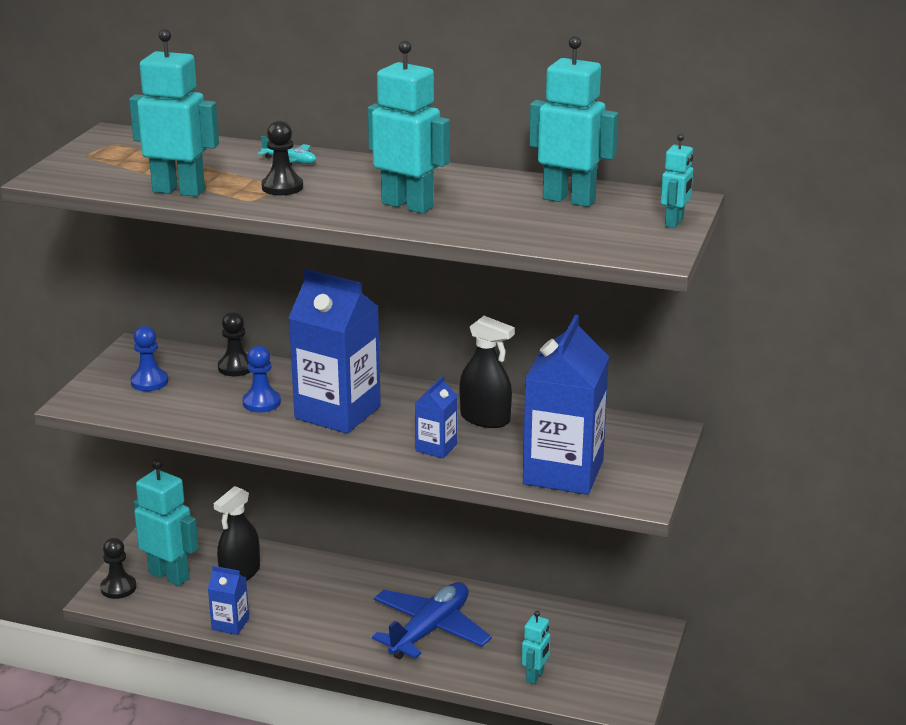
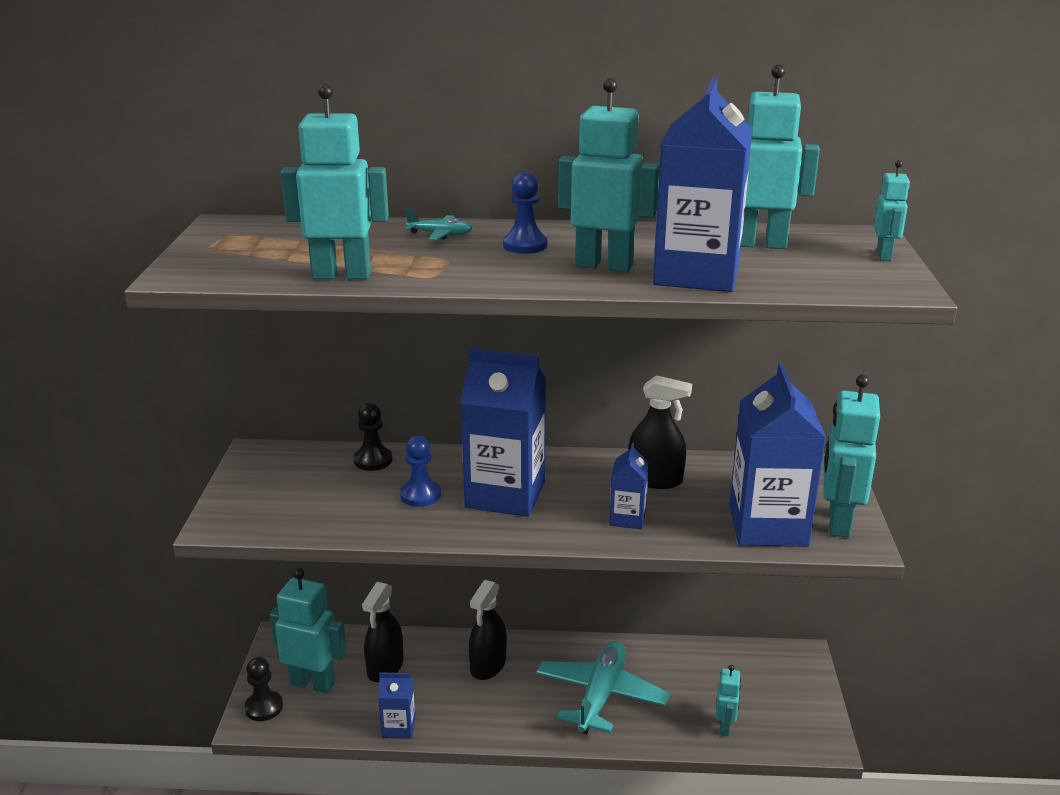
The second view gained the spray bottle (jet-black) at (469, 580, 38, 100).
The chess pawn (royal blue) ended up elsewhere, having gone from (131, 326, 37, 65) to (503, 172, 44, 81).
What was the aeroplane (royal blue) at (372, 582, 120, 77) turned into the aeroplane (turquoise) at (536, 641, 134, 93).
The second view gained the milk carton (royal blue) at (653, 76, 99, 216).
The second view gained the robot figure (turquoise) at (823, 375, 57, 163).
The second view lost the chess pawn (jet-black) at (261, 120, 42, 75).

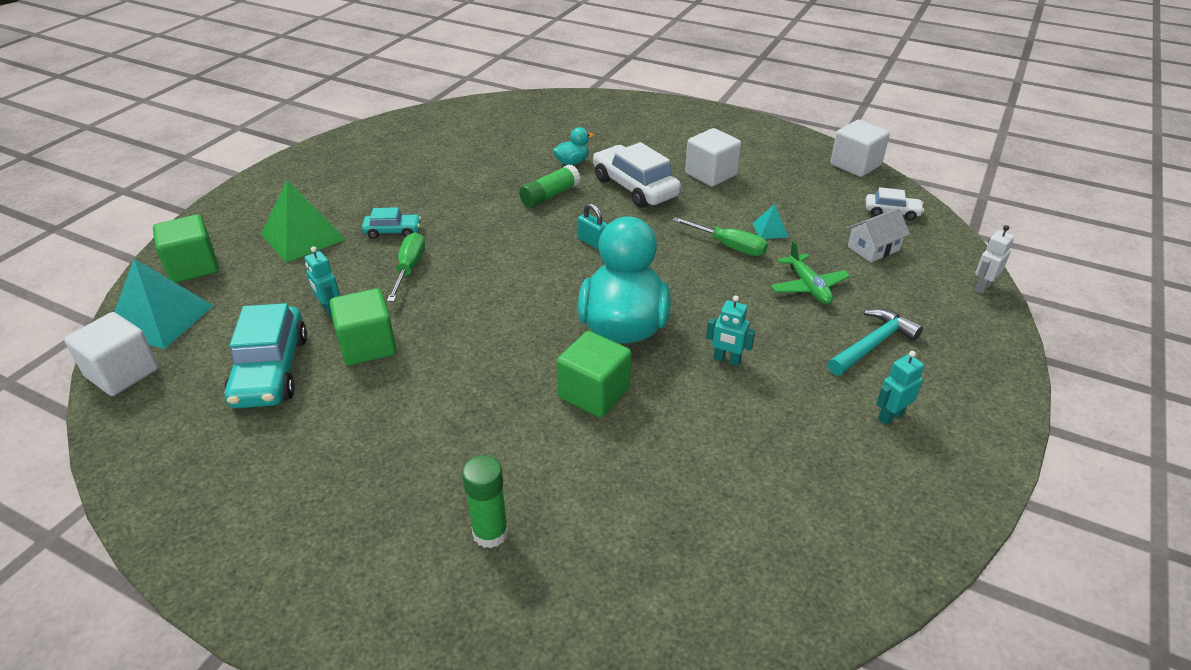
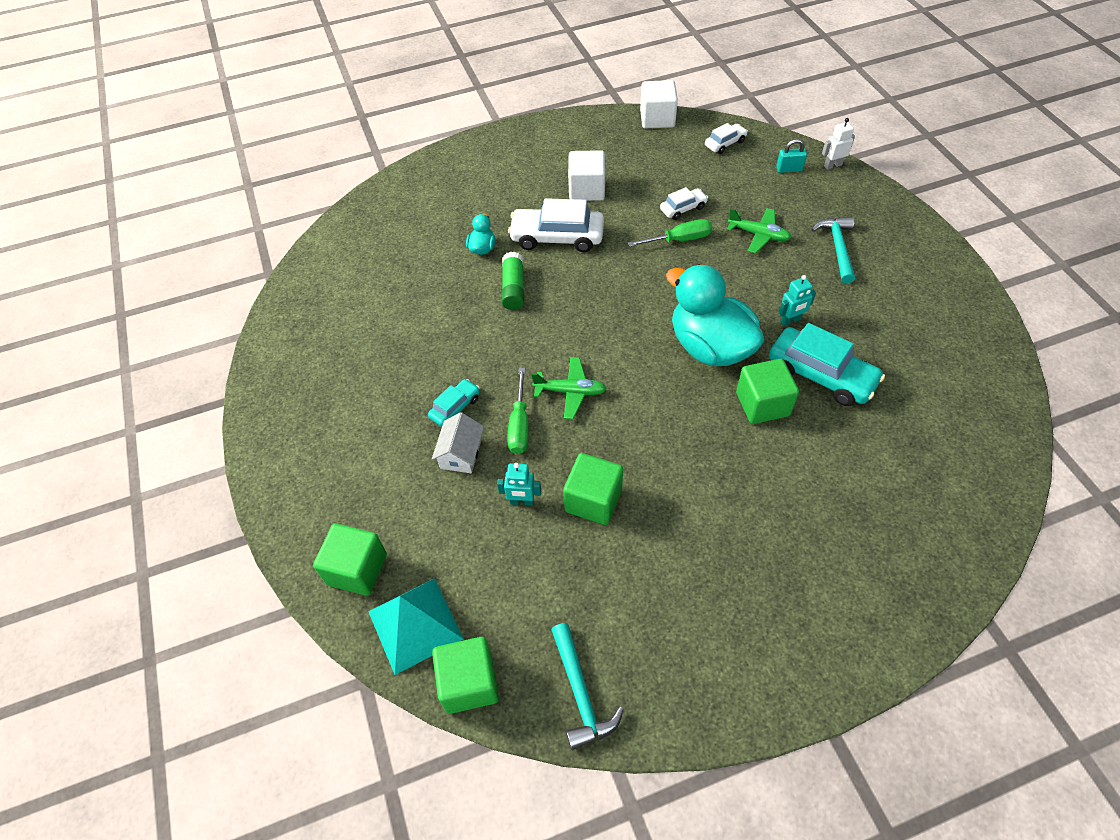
The toy house (snow-white) ended up elsewhere, having gone from (847, 208, 63, 54) to (432, 412, 52, 61).
What was the solid cube (snow-white) at (64, 312, 95, 84) turned into the solid cube (green) at (432, 637, 67, 77).
The screwdriver (green) at (387, 232, 38, 70) ended up facing another way, 135 degrees counterclockwise from before.
The second view gained the aeroplane (green) at (531, 357, 76, 62).
The second view gained the carpenter's hammer (turquoise) at (551, 623, 73, 127).
Where the solid pyramid (turquoise) stood at (753, 204, 36, 35), the toy car (snow-white) came to stand at (660, 187, 48, 33).
The toy car (turquoise) ended up elsewhere, having gone from (224, 303, 83, 105) to (769, 323, 116, 83).
The small lock (turquoise) ended up elsewhere, having gone from (578, 203, 30, 47) to (776, 139, 31, 34).
The robot figure (snow-white) at (974, 225, 40, 69) ended up facing another way, 75 degrees clockwise from before.
The second view lost the solid pyramid (green) at (261, 180, 85, 83).
The second view lost the glue stick (green) at (462, 455, 47, 93).
The second view lost the robot figure (turquoise) at (876, 351, 48, 74).

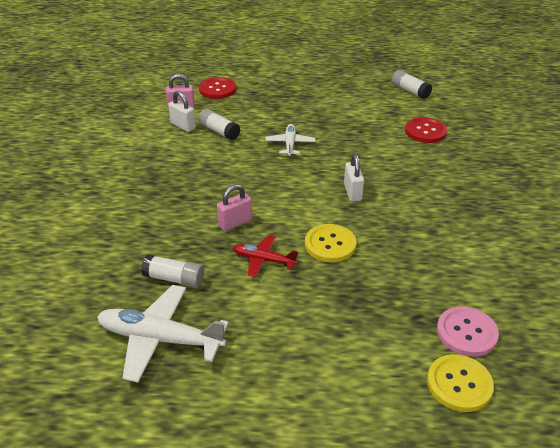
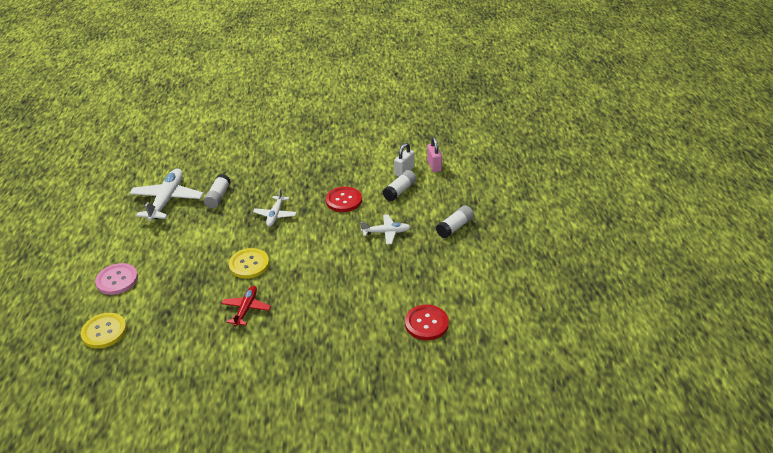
The sewing button (rosy) ended up elsewhere, having gone from (437, 306, 62, 51) to (95, 263, 43, 32).
The aeroplane (scarlet) ended up elsewhere, having gone from (232, 235, 67, 42) to (221, 286, 50, 41).
Where the small lock (rosy) stood at (217, 184, 35, 47), the aeroplane (snow-white) came to stand at (253, 188, 44, 39).
The sewing button (scarlet) ended up elsewhere, having gone from (199, 77, 37, 22) to (326, 187, 36, 25).
The glue stick (snow-white) ended up elsewhere, having gone from (392, 70, 40, 29) to (436, 205, 38, 33).
The second view lost the small lock (snow-white) at (344, 154, 20, 47).

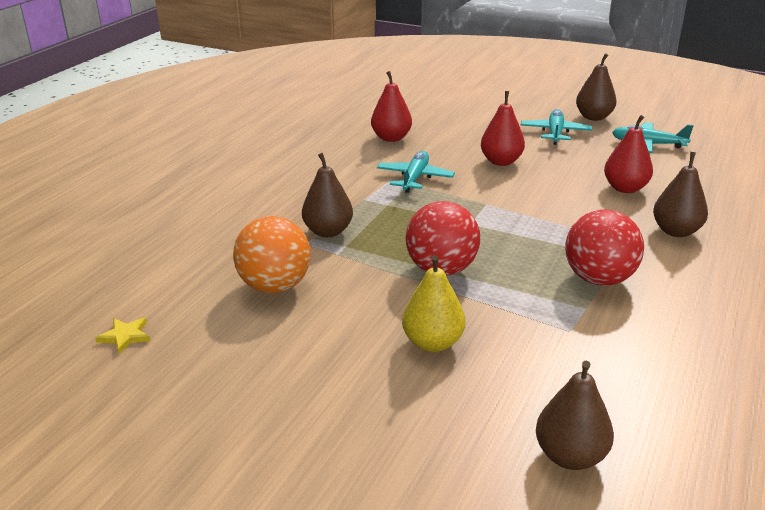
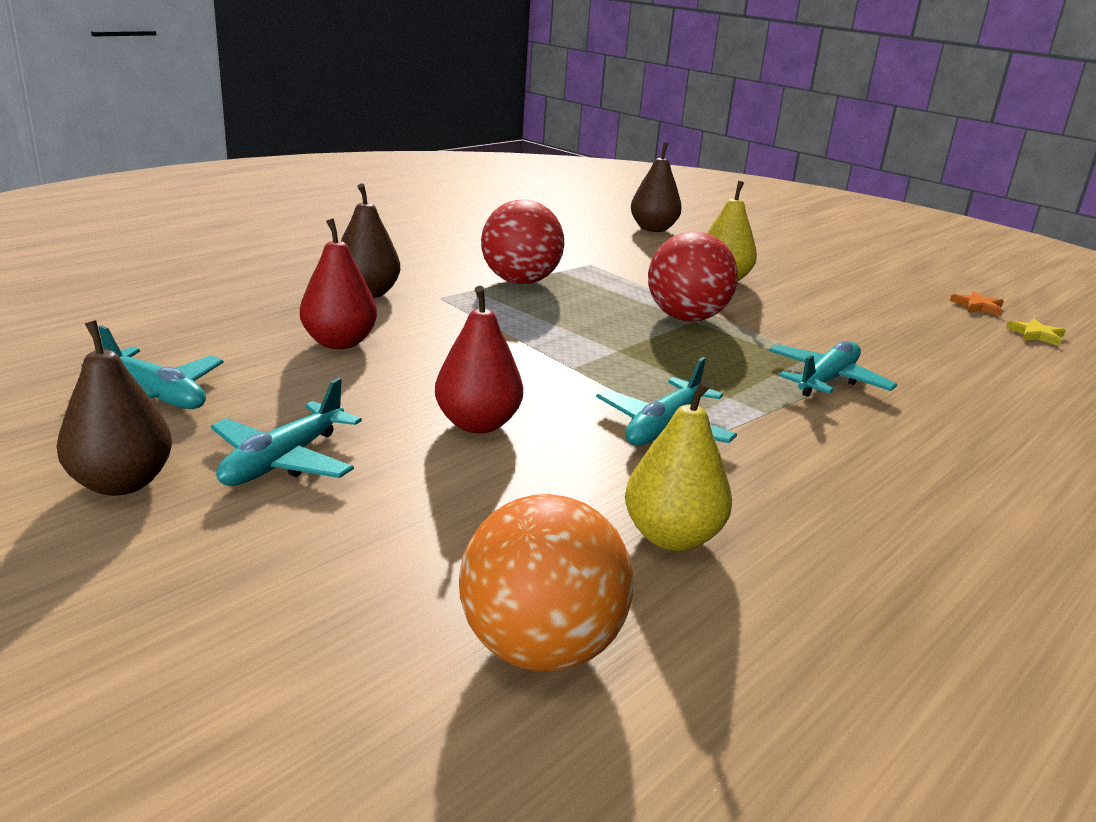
The play ball (orange-coloured) ended up elsewhere, having gone from (233, 216, 78, 77) to (459, 494, 175, 178).
What was the pear (scarlet) at (371, 71, 41, 71) turned into the pear (golden) at (625, 380, 107, 171).
Where the pear (dark brown) stood at (302, 153, 51, 84), the aeroplane (turquoise) came to stand at (769, 341, 128, 56).
The second view gained the star shape (orange-coloured) at (950, 291, 54, 25).

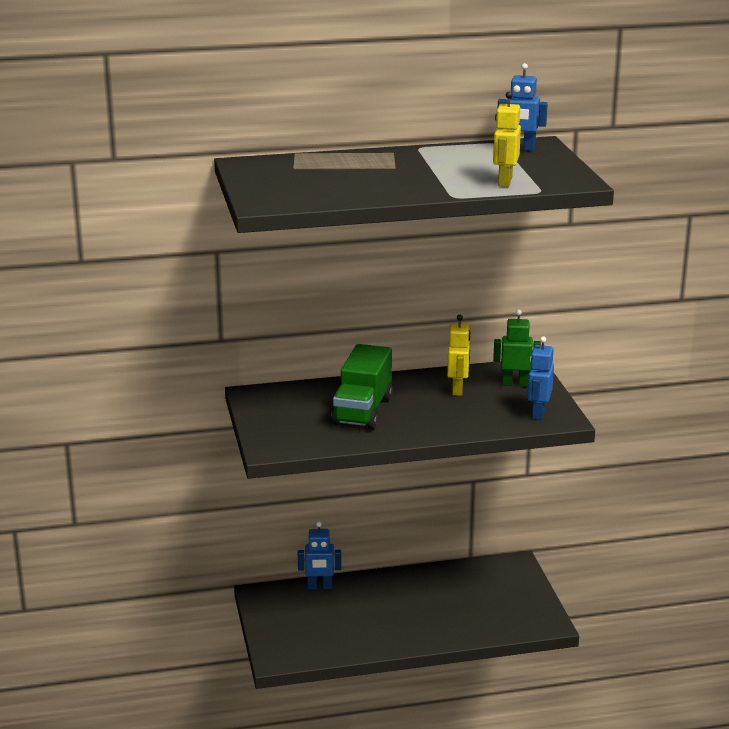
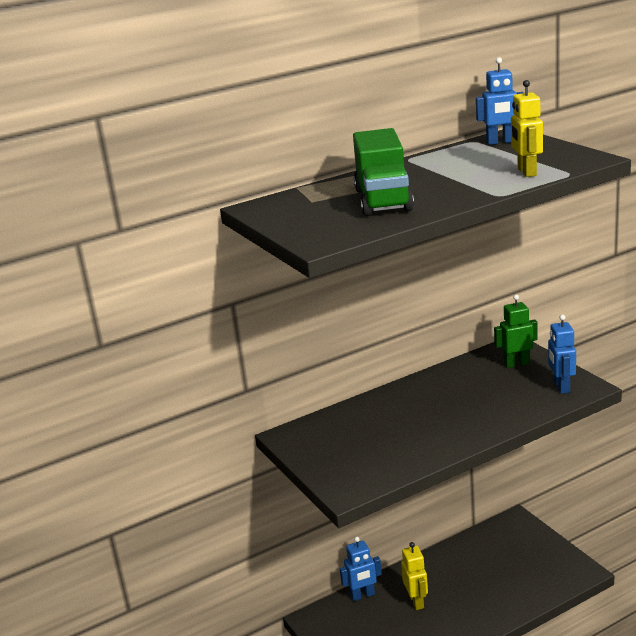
The truck (green) ended up elsewhere, having gone from (331, 344, 62, 85) to (353, 128, 61, 88).
The robot figure (golden) ended up elsewhere, having gone from (447, 315, 23, 81) to (401, 542, 27, 68).

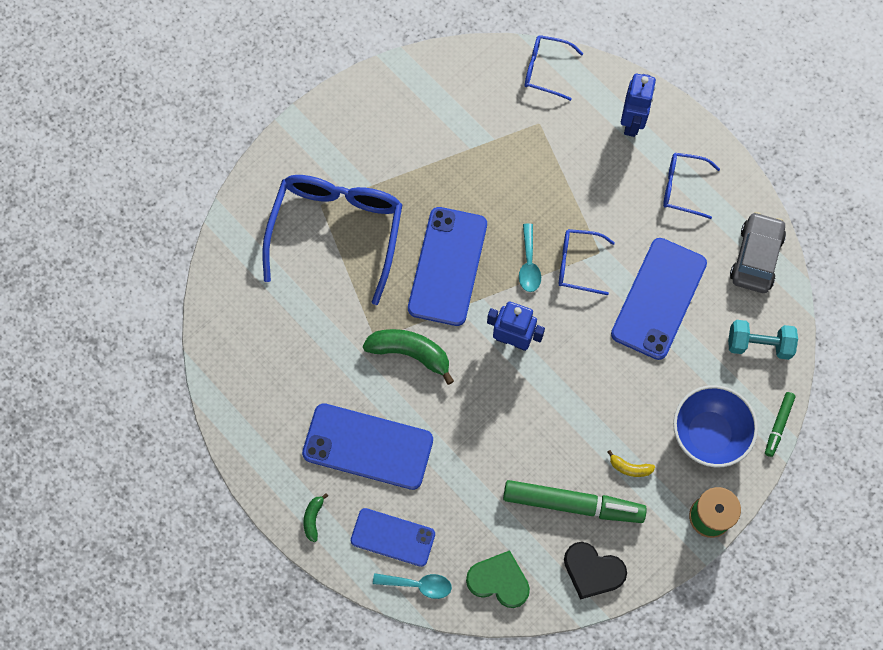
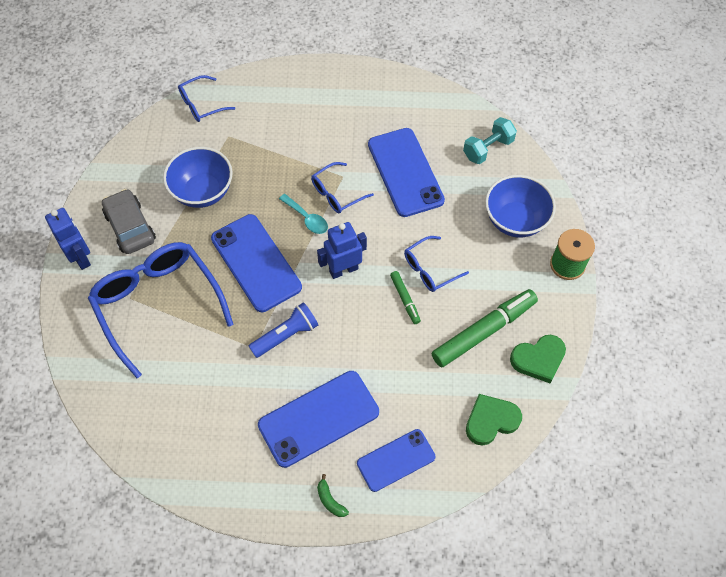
The robot figure (royal blue) ended up elsewhere, having gone from (621, 74, 35, 63) to (45, 208, 46, 62).
The toy car (ash-grey) ended up elsewhere, having gone from (730, 212, 56, 81) to (102, 189, 54, 65).
The second view gained the deep dish (royal blue) at (163, 147, 70, 61).
Where the banana fruit (green) stood at (363, 329, 91, 56), the flashlight (royal blue) came to stand at (249, 302, 69, 56).
The marker (green) ended up elsewhere, having gone from (765, 392, 31, 65) to (390, 271, 31, 53).
The spectacles (royal blue) ended up elsewhere, having gone from (663, 153, 57, 66) to (404, 236, 65, 56).
What was the heart (jet-black) at (564, 542, 63, 58) turned into the heart (green) at (510, 335, 56, 48).
The second view lost the teaspoon (turquoise) at (373, 573, 79, 26).
The second view lost the banana fruit (golden) at (608, 450, 47, 27).

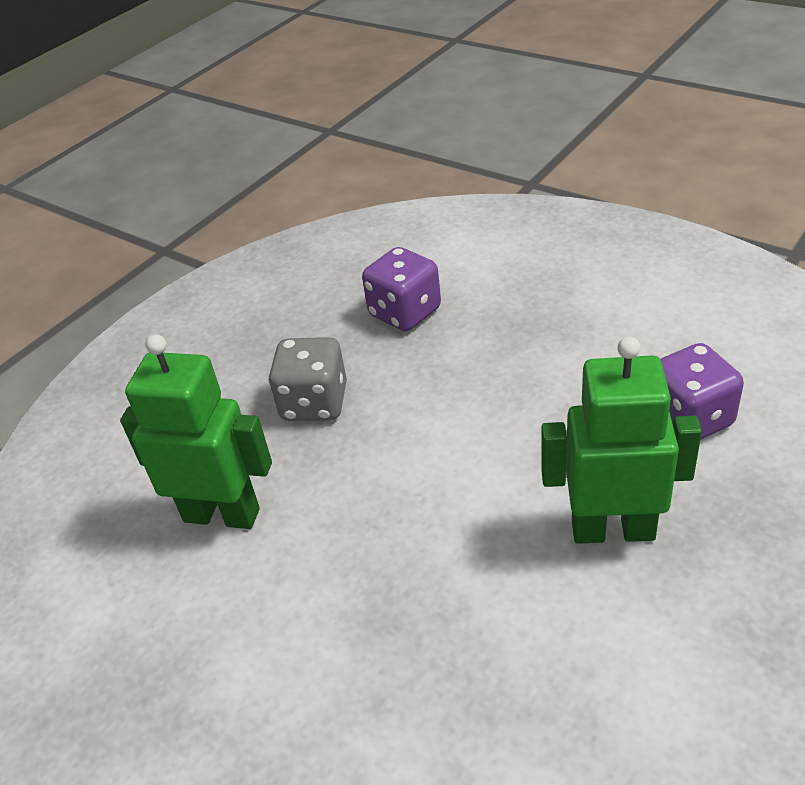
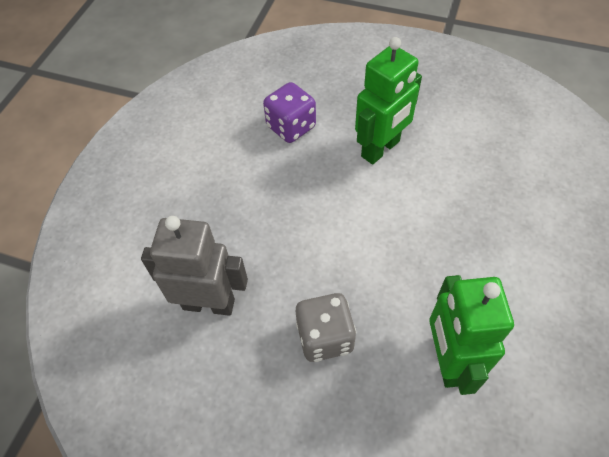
Where the game die (violet) stood at (362, 247, 79, 84), the robot figure (ash-grey) came to stand at (141, 216, 107, 100).
The robot figure (green) at (542, 337, 160, 207) ended up facing another way, 120 degrees counterclockwise from before.

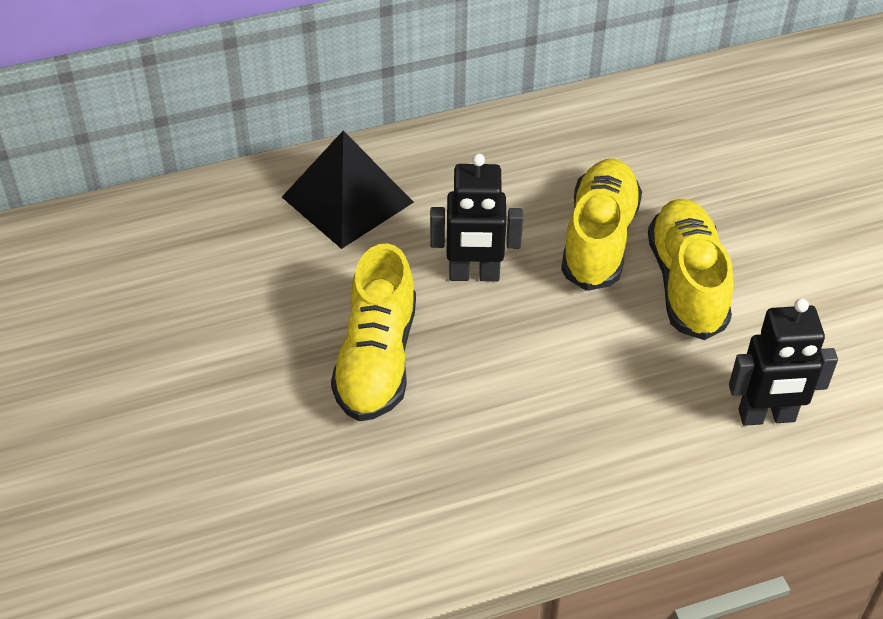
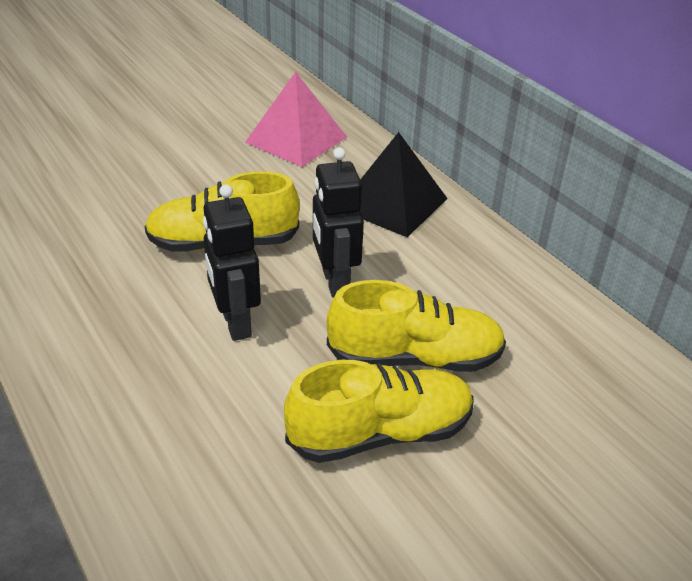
The robot figure (jet-black) ended up elsewhere, having gone from (729, 298, 109, 128) to (203, 184, 58, 157).
The second view gained the solid pyramid (rosy) at (245, 72, 102, 95).

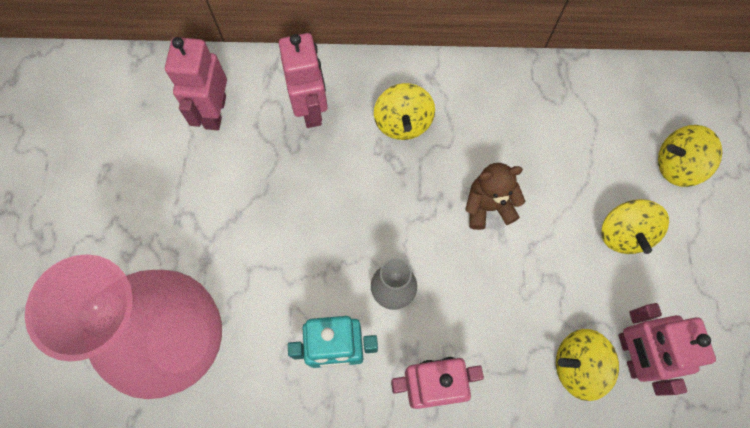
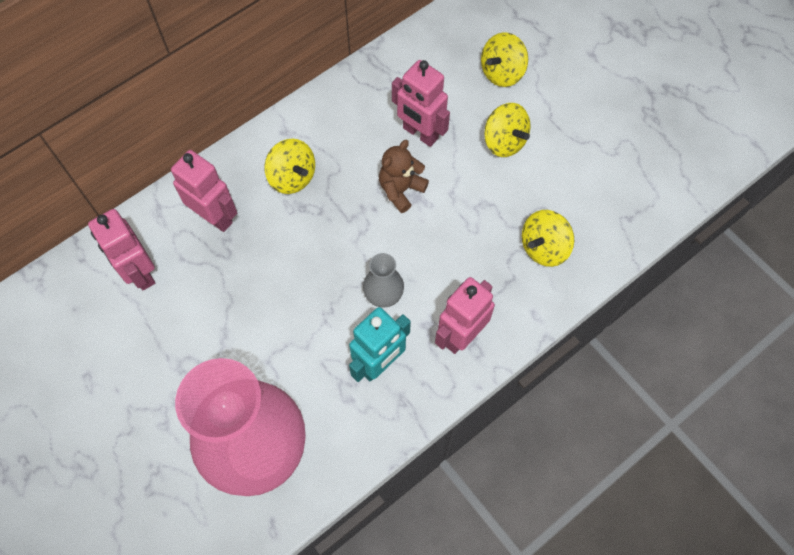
The robot figure (rosy) ended up elsewhere, having gone from (618, 303, 98, 93) to (392, 60, 58, 87).

